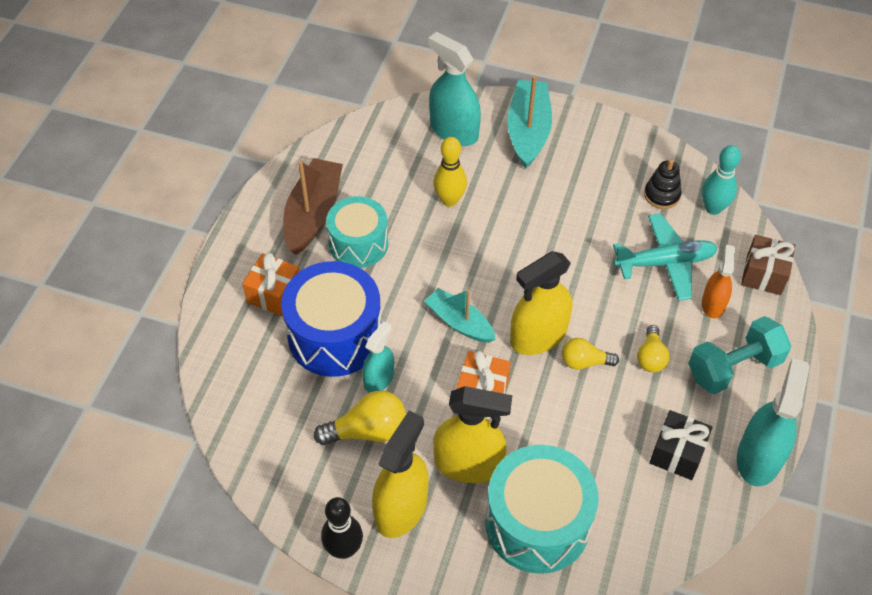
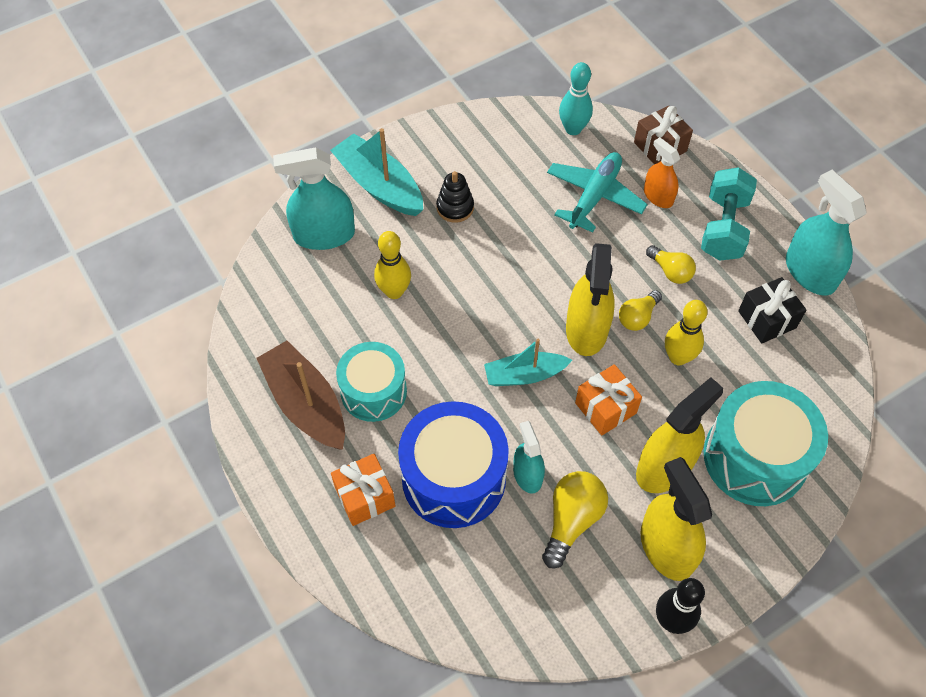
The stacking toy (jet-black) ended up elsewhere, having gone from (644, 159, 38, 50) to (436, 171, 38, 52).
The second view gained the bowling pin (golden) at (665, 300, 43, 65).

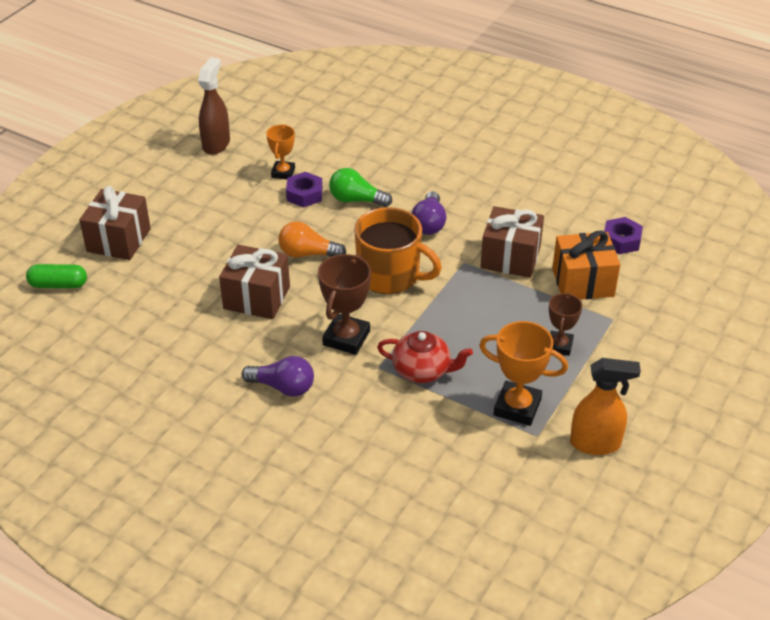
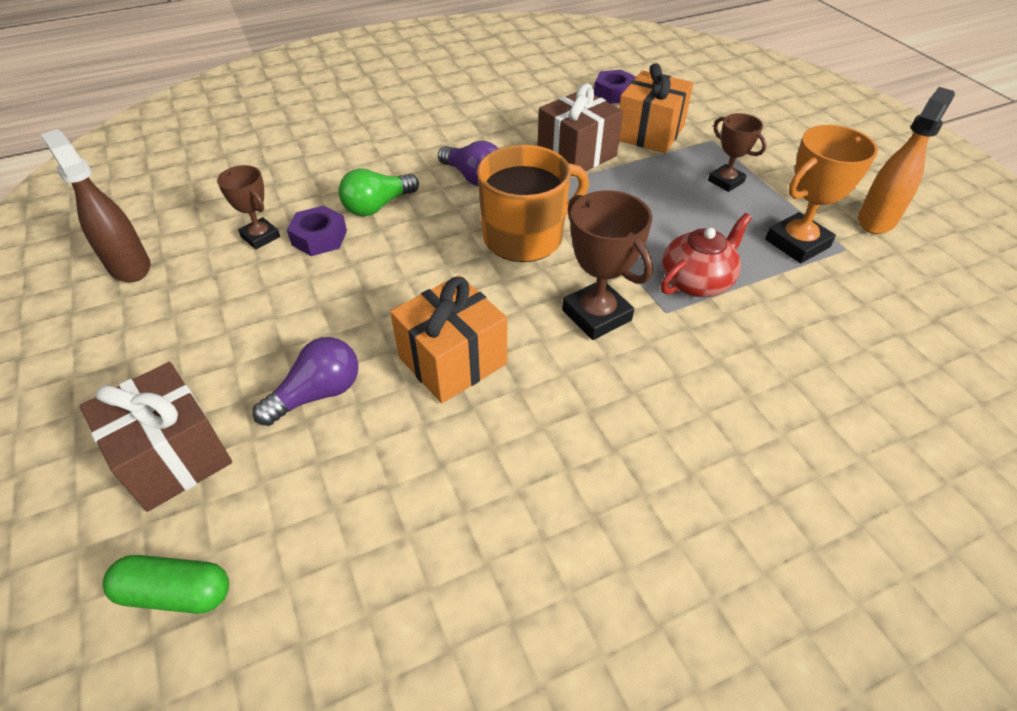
The pill shape (green) at (26, 264, 61, 24) ended up facing another way, 60 degrees clockwise from before.
What was the prize cup (orange-coloured) at (266, 125, 29, 54) turned into the prize cup (dark brown) at (217, 165, 63, 84).
The light bulb (violet) ended up elsewhere, having gone from (242, 356, 72, 40) to (253, 337, 105, 89).
What was the gift (dark brown) at (219, 245, 71, 74) turned into the gift (orange-coloured) at (390, 275, 117, 128).
The second view lost the light bulb (orange-coloured) at (278, 221, 68, 37).

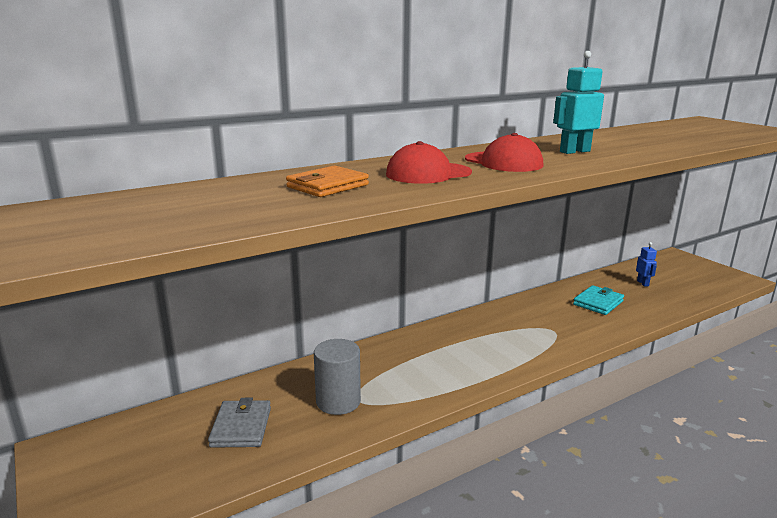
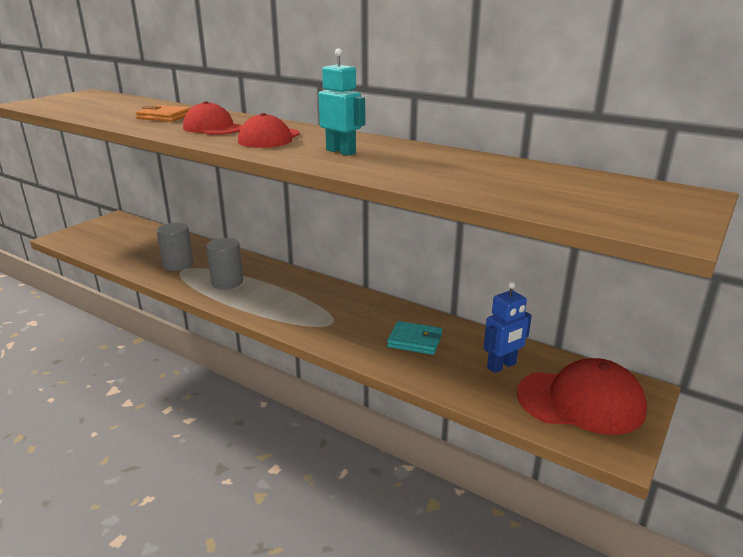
The second view gained the solid cylinder (ash-grey) at (206, 238, 37, 51).
The size of the robot figure (royal blue) at (636, 242, 21, 45) changed by a factor of 1.65.
The second view gained the baseball cap (scarlet) at (517, 358, 130, 77).
The second view lost the card wallet (ash-grey) at (208, 398, 63, 50).

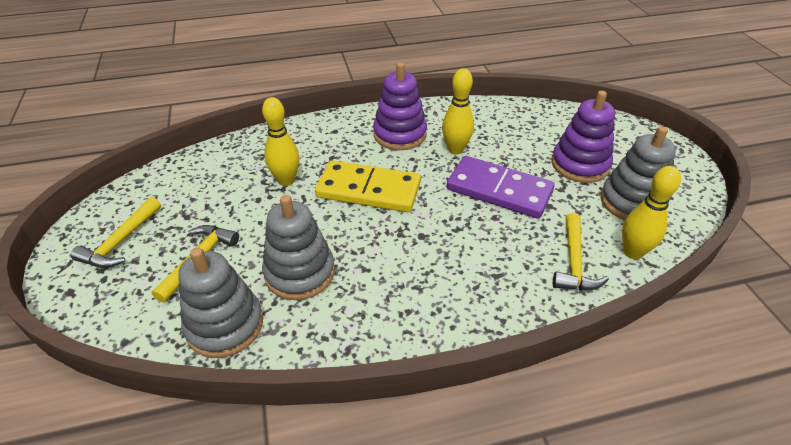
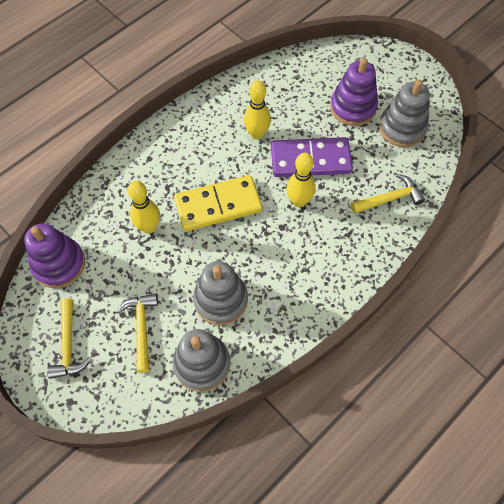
The stacking toy (violet) ended up elsewhere, having gone from (373, 62, 54, 88) to (24, 224, 61, 64).
The bowling pin (golden) ended up elsewhere, having gone from (622, 166, 59, 93) to (286, 153, 29, 54).
The carpenter's hammer (golden) at (553, 213, 56, 77) ended up facing another way, 90 degrees counterclockwise from before.

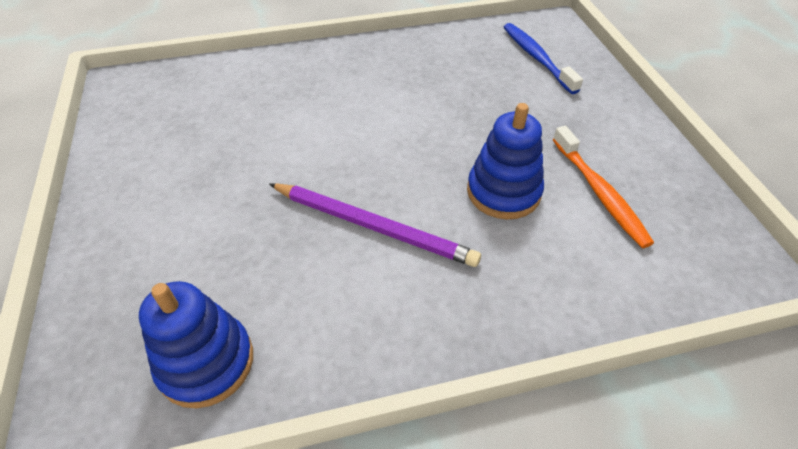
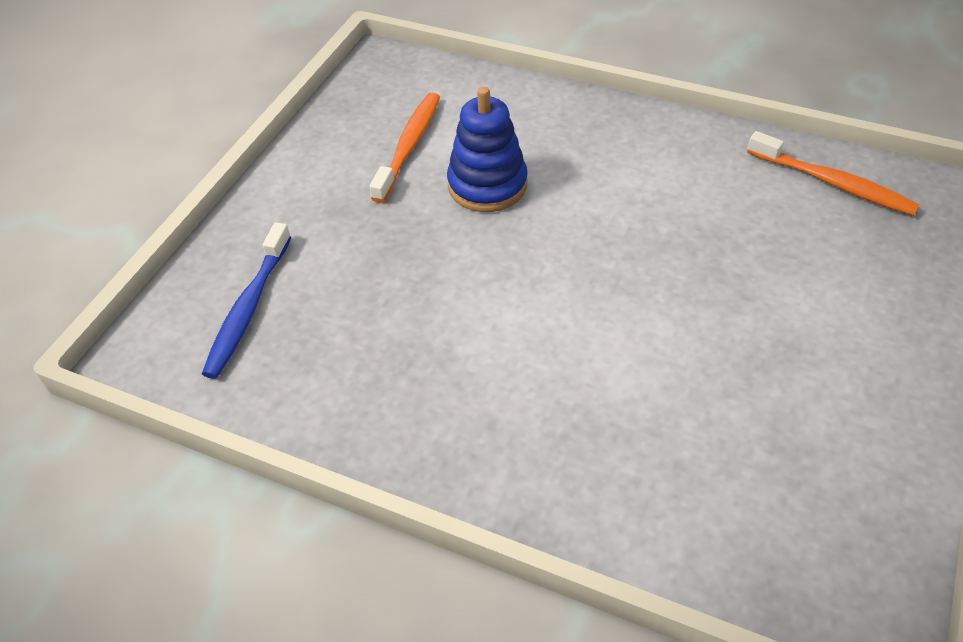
Where the stacking toy (royal blue) stood at (139, 281, 114, 127), the dental brush (orange-coloured) came to stand at (747, 131, 173, 85).
The second view lost the wooden pencil (violet) at (269, 183, 212, 84).

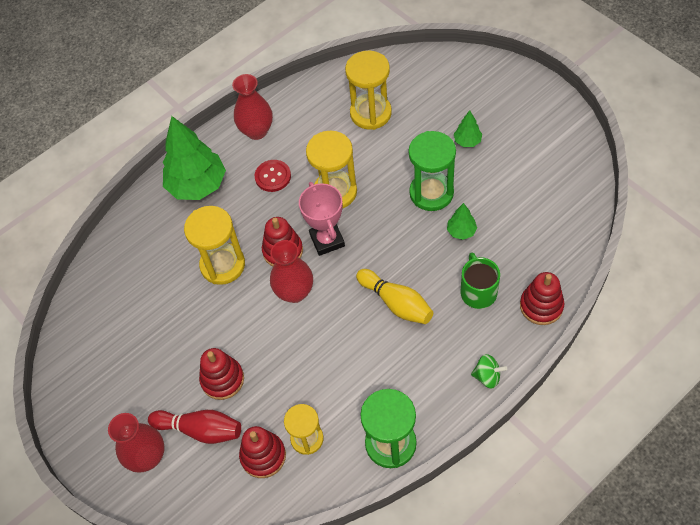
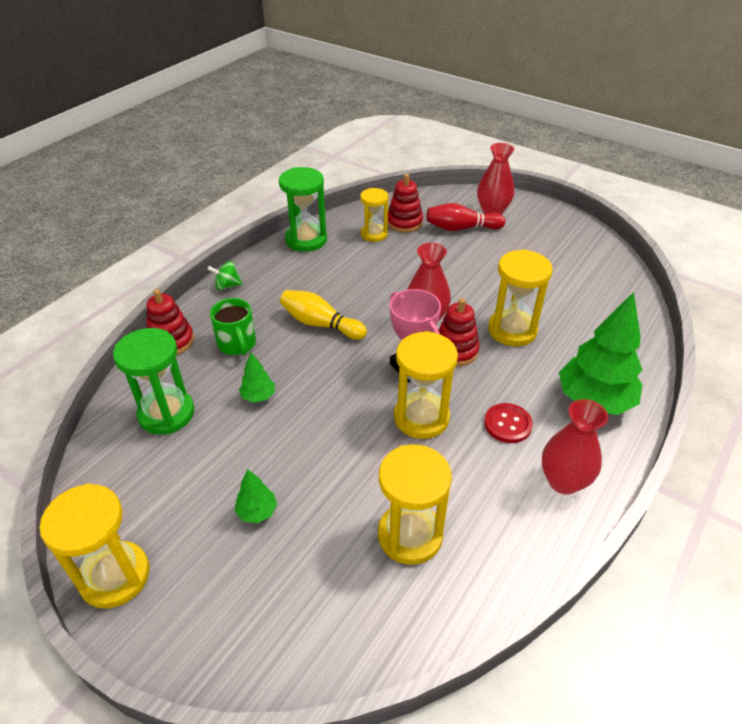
The second view gained the hourglass (golden) at (39, 484, 110, 124).
The hourglass (green) ended up elsewhere, having gone from (409, 131, 47, 80) to (113, 328, 81, 107).
The second view lost the stacking toy (scarlet) at (199, 348, 45, 52).

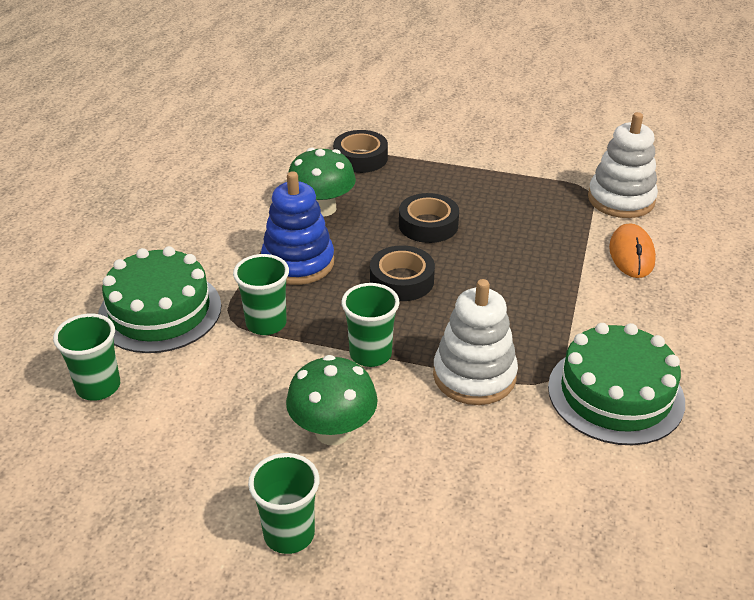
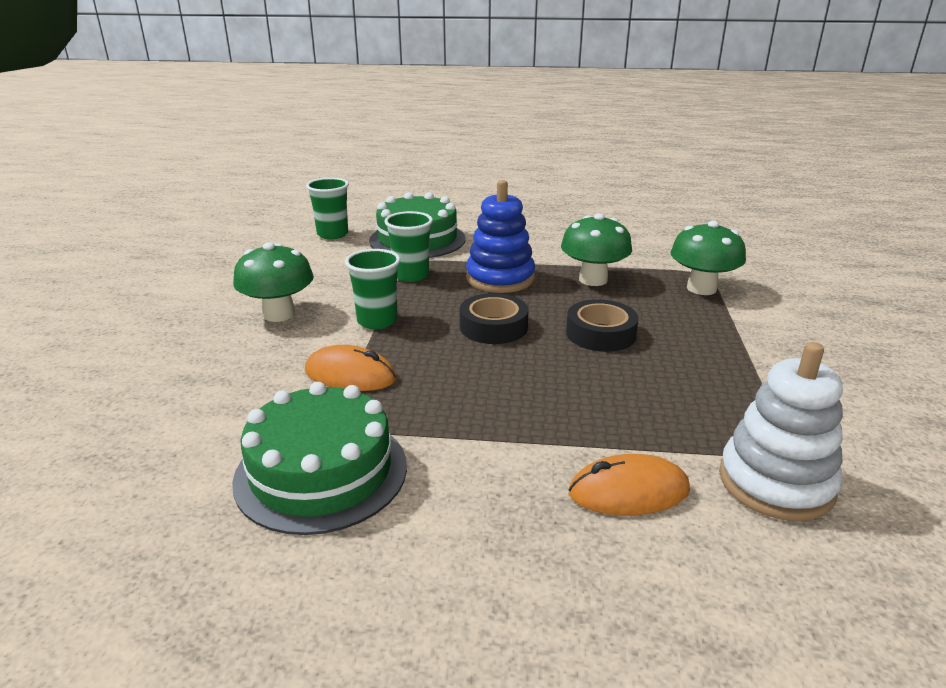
Where the stacking toy (snow-white) stood at (433, 279, 85, 126), the mouse (orange-coloured) came to stand at (305, 345, 92, 46).
Where the sticky tape (jet-black) stood at (333, 130, 55, 43), the mushroom (green) came to stand at (670, 221, 76, 74).
The second view lost the cup (green) at (248, 453, 72, 101).

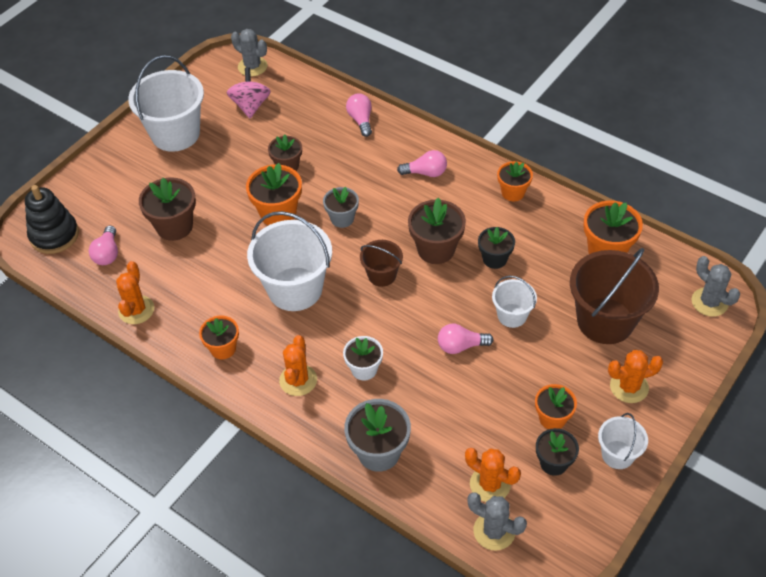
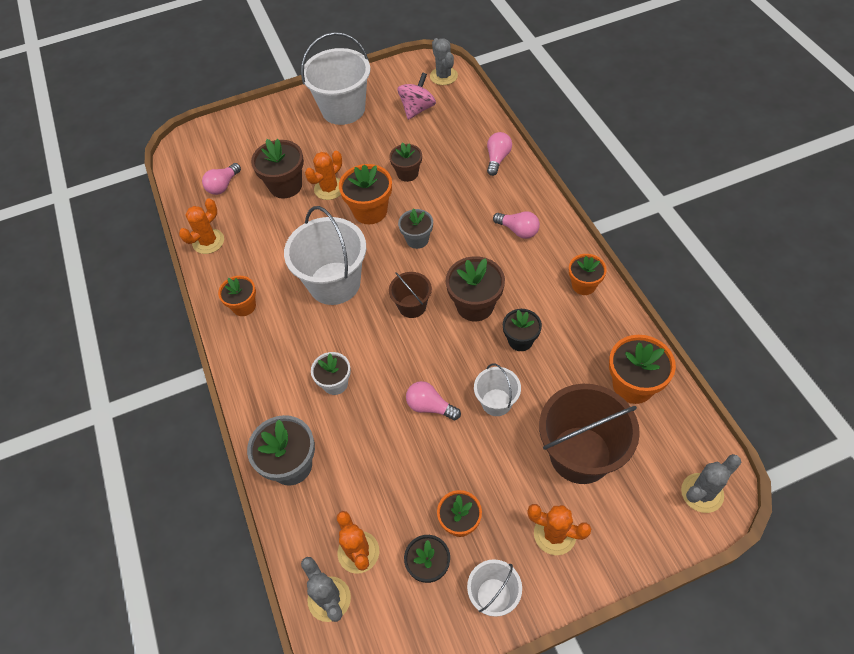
The prickly plant (orange-coloured) ended up elsewhere, having gone from (279, 335, 38, 61) to (305, 151, 37, 49).
The prickly plant (ash-grey) at (691, 256, 49, 61) ended up facing another way, 60 degrees clockwise from before.
The second view lost the stacking toy (jet-black) at (25, 185, 54, 69).

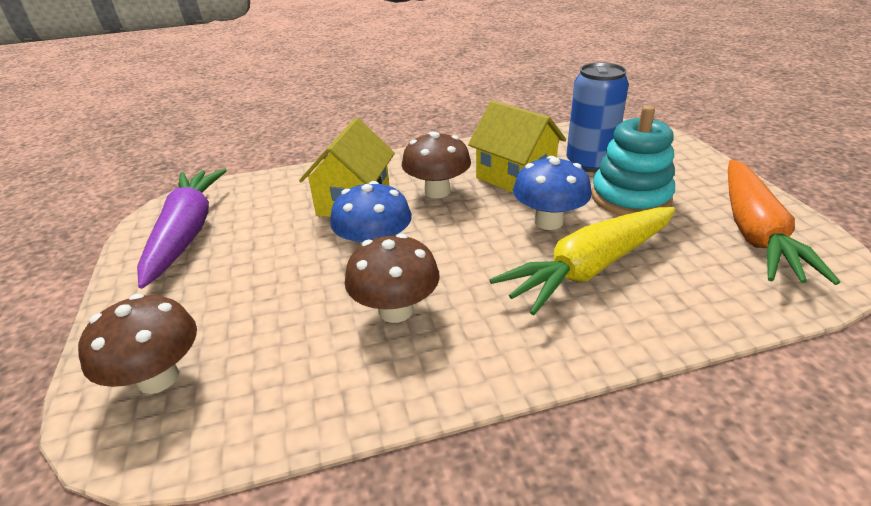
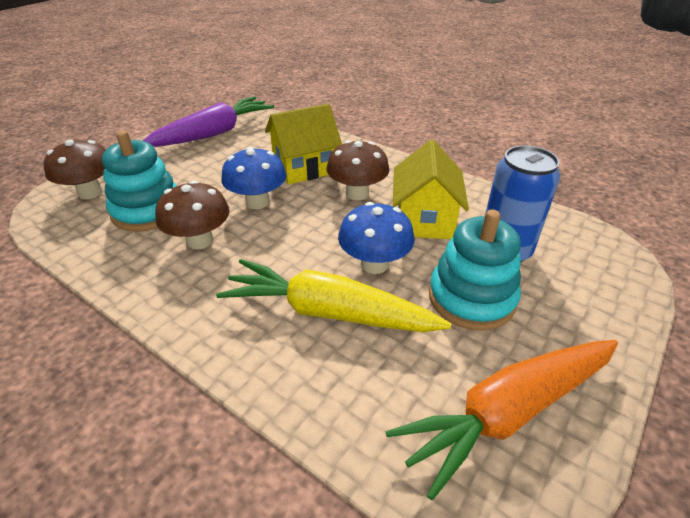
The second view gained the stacking toy (turquoise) at (102, 130, 75, 102).

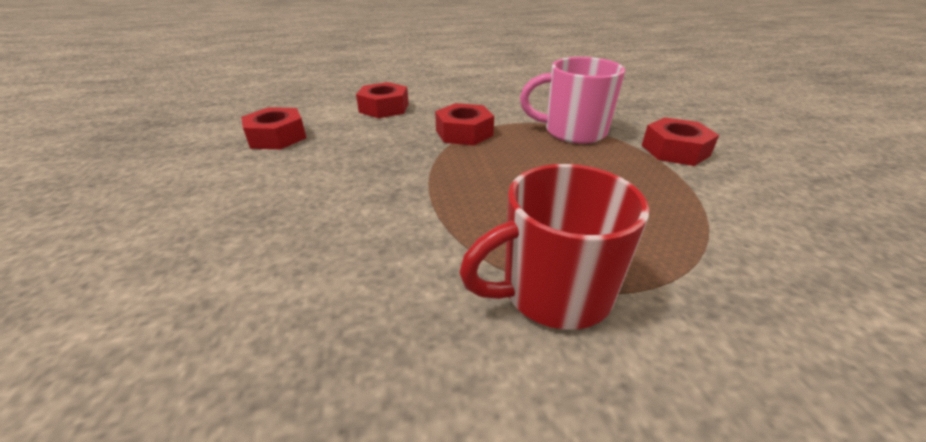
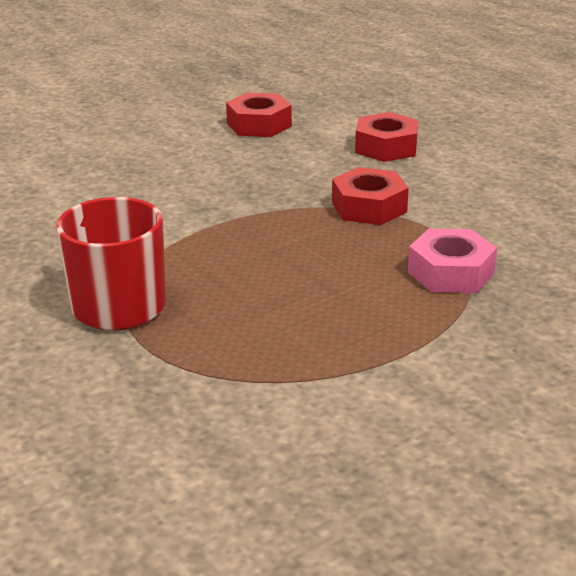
Where the tea mug (rosy) stood at (520, 57, 105, 87), the nut (rosy) came to stand at (408, 229, 89, 64).
The second view lost the nut (scarlet) at (642, 117, 77, 49).

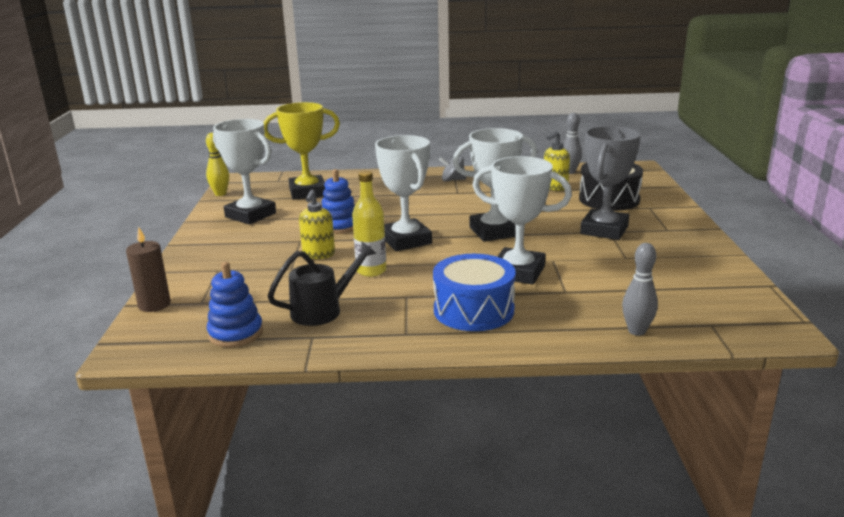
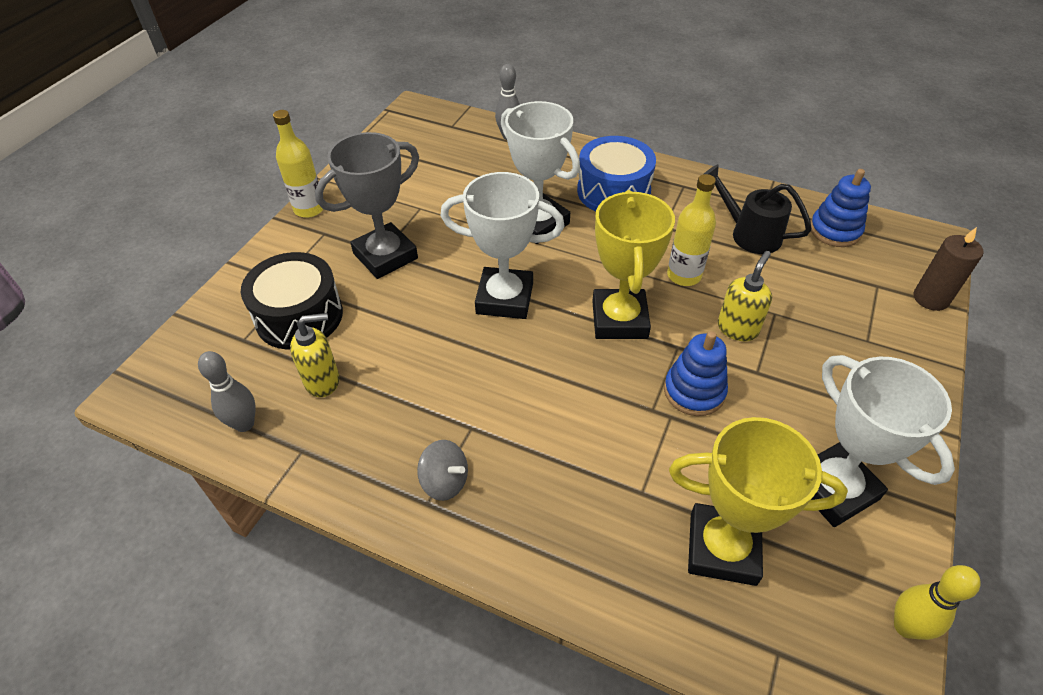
The second view gained the drink bottle (golden) at (273, 110, 50, 108).
What was the prize cup (snow-white) at (375, 135, 57, 116) turned into the prize cup (golden) at (592, 190, 83, 149).
The watering pot (jet-black) at (268, 241, 109, 85) ended up facing another way, 45 degrees clockwise from before.

